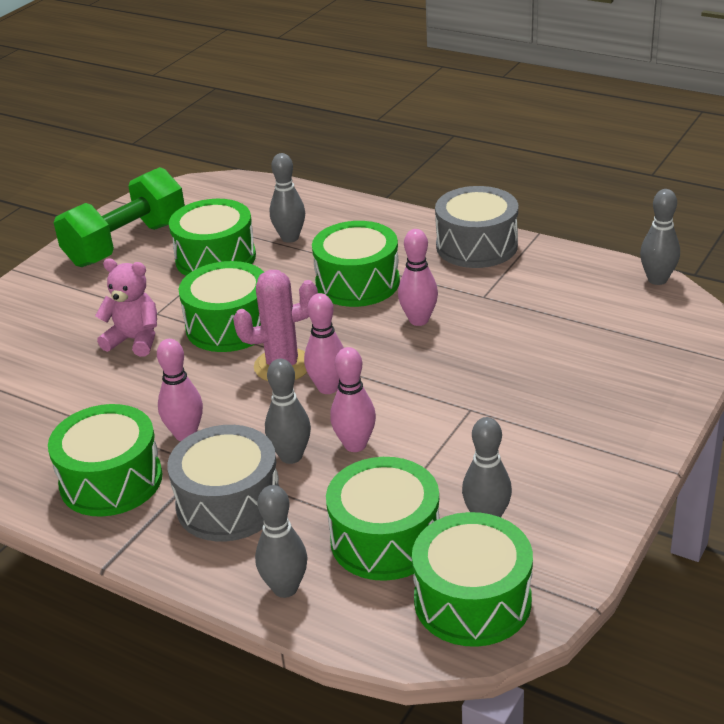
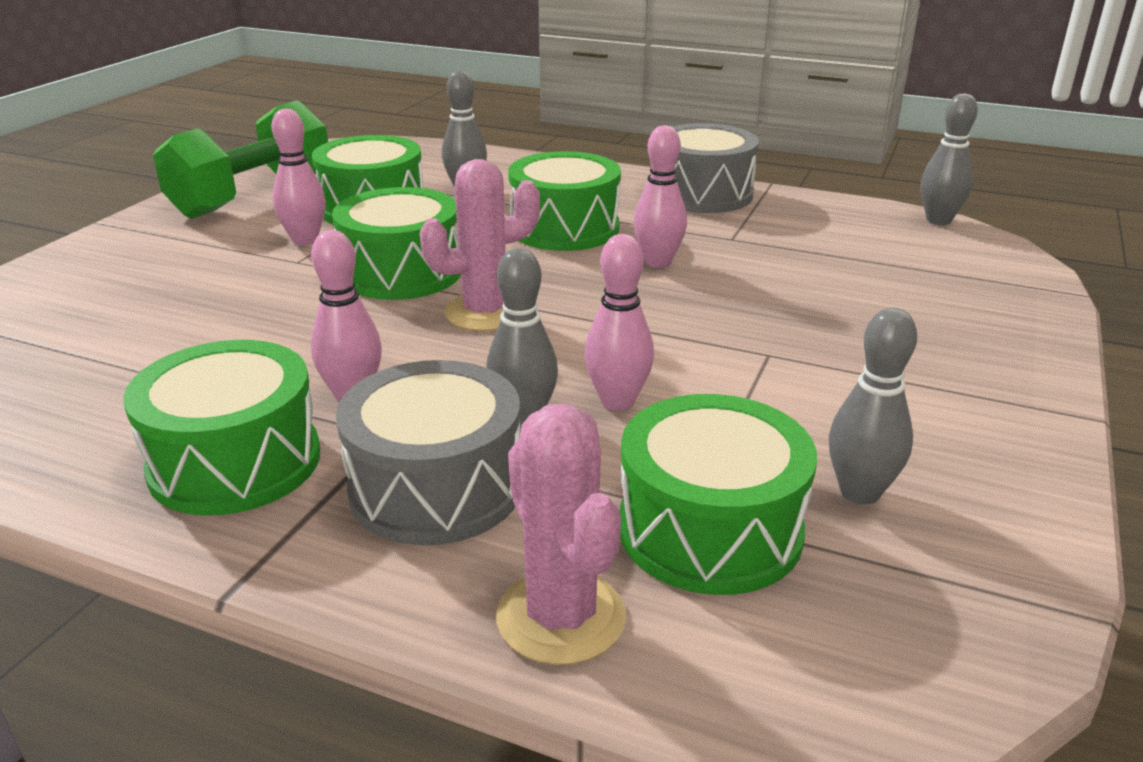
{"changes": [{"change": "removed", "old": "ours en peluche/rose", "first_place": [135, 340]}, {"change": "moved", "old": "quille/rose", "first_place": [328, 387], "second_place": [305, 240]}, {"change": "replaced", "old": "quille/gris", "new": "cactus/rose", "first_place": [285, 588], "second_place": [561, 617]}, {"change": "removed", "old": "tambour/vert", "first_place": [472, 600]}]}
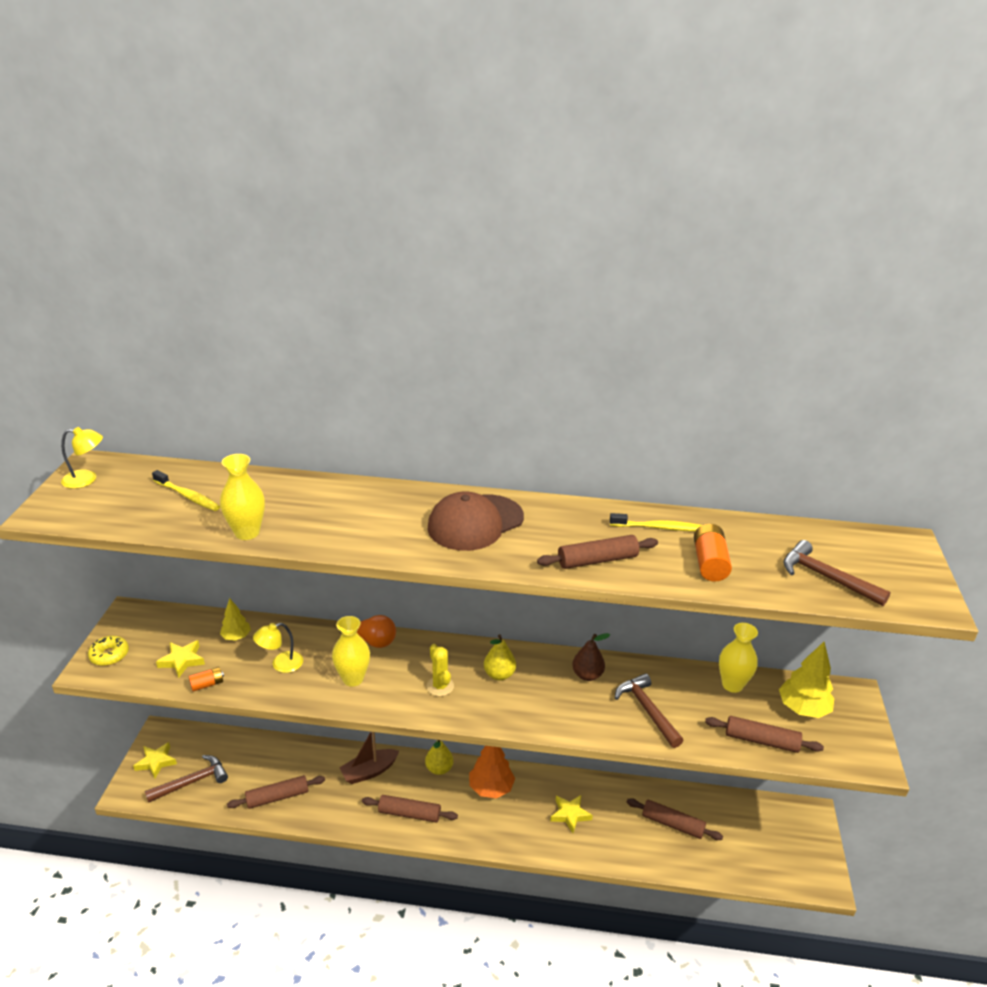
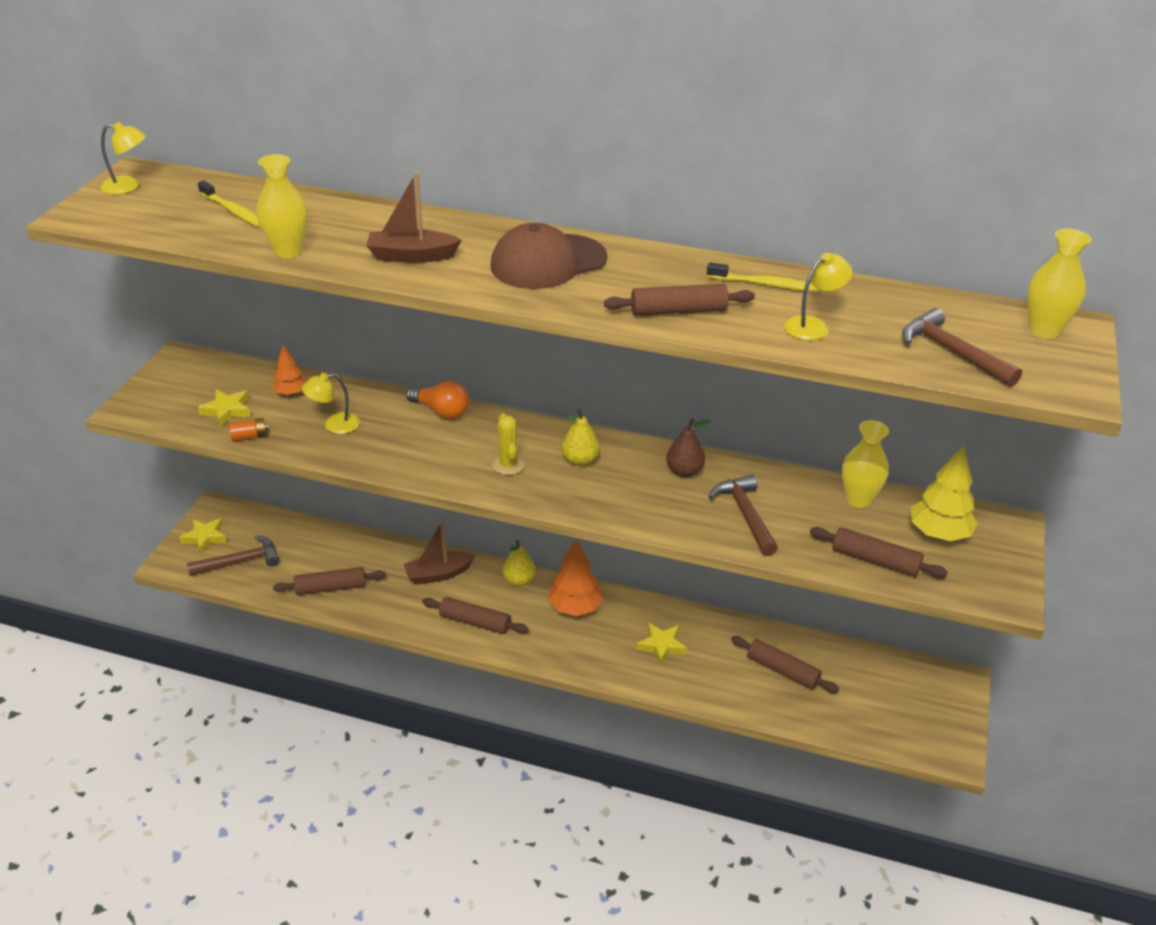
{"changes": [{"change": "replaced", "old": "pile/orange", "new": "lampe/jaune", "first_place": [709, 563], "second_place": [813, 325]}, {"change": "recoloured", "old": "arbre/jaune", "new": "arbre/orange", "first_place": [236, 637], "second_place": [291, 393]}, {"change": "moved", "old": "vase/jaune", "first_place": [353, 679], "second_place": [1044, 330]}, {"change": "removed", "old": "beignet/jaune", "first_place": [109, 655]}, {"change": "added", "new": "bateau/marron", "second_place": [412, 256]}]}
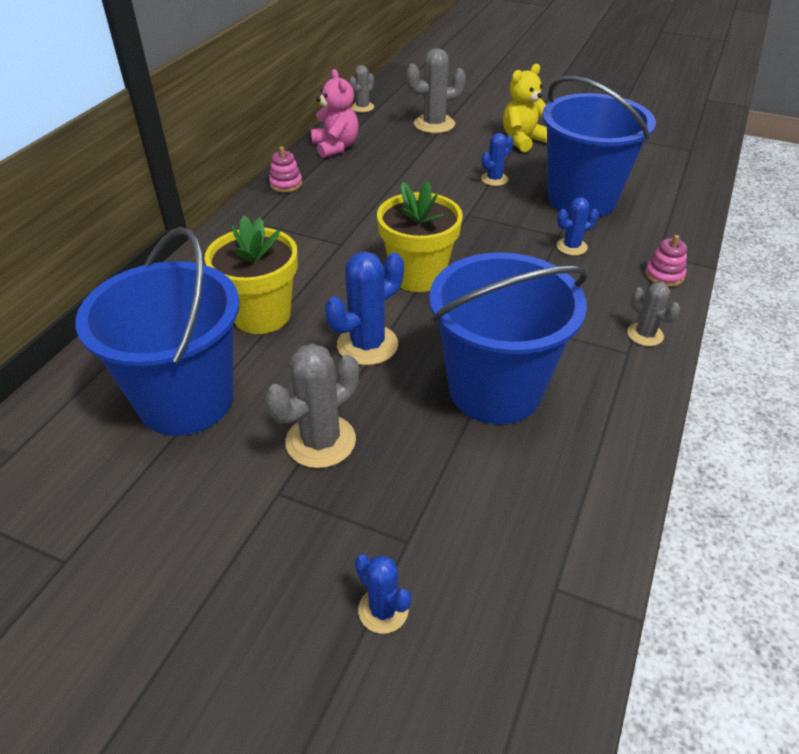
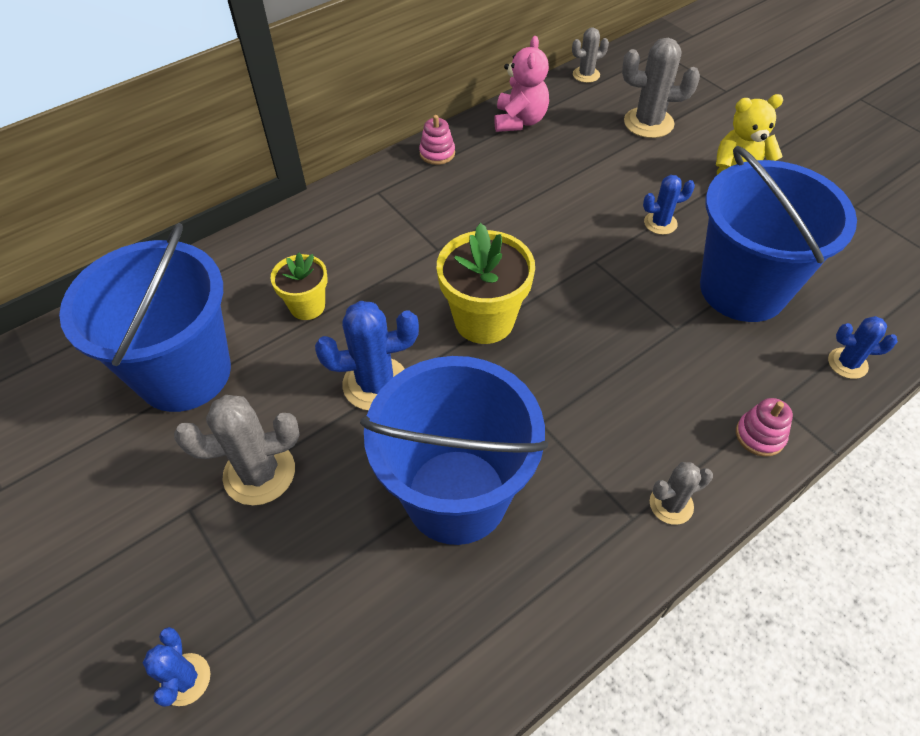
{"changes": [{"change": "moved", "old": "cactus/bleu", "first_place": [571, 247], "second_place": [847, 363]}, {"change": "resized", "old": "pot de fleurs/jaune", "first_place": [262, 315], "second_place": [307, 306], "factor": 0.6}, {"change": "turned", "old": "cactus/gris", "first_place": [645, 334], "second_place": [671, 504], "degrees": 75}]}
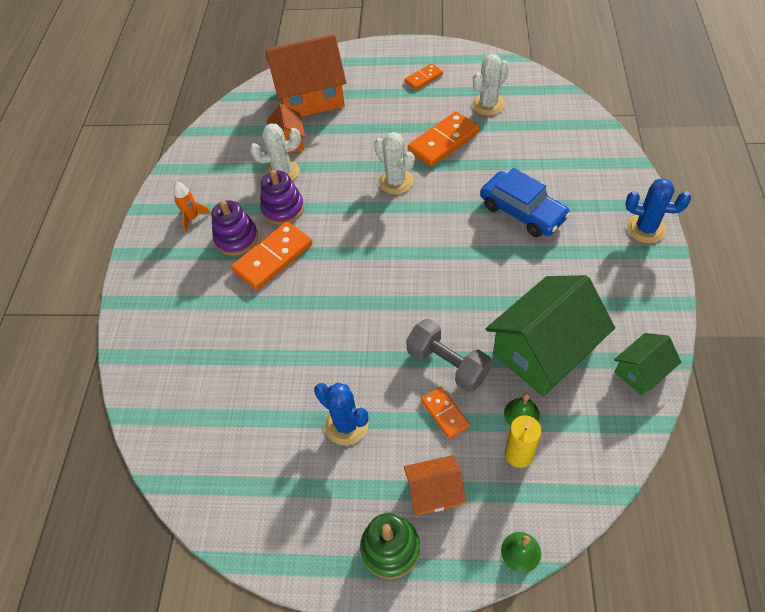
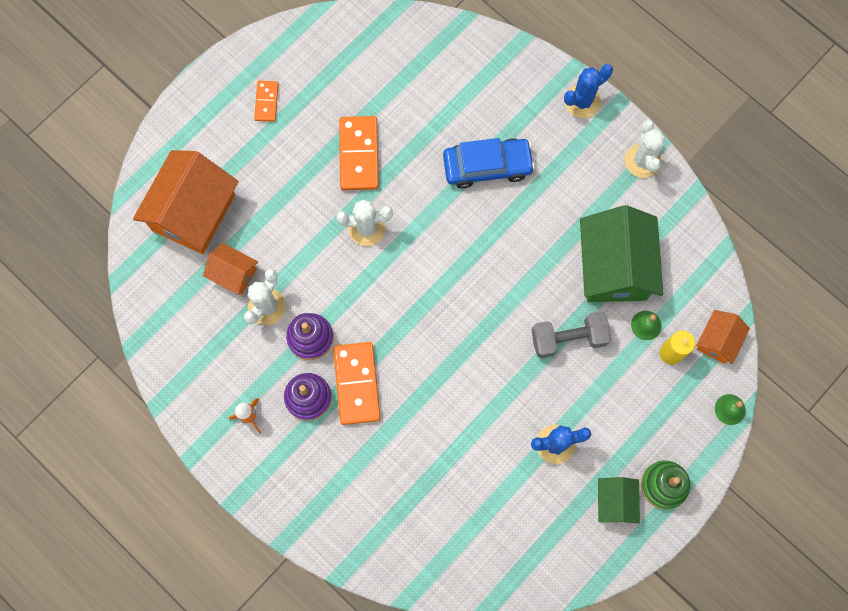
{"changes": [{"change": "moved", "old": "cactus/blanc", "first_place": [488, 105], "second_place": [642, 161]}, {"change": "moved", "old": "maison/vert", "first_place": [641, 372], "second_place": [615, 502]}, {"change": "removed", "old": "domino/orange", "first_place": [444, 413]}, {"change": "moved", "old": "maison/orange", "first_place": [434, 492], "second_place": [717, 341]}]}
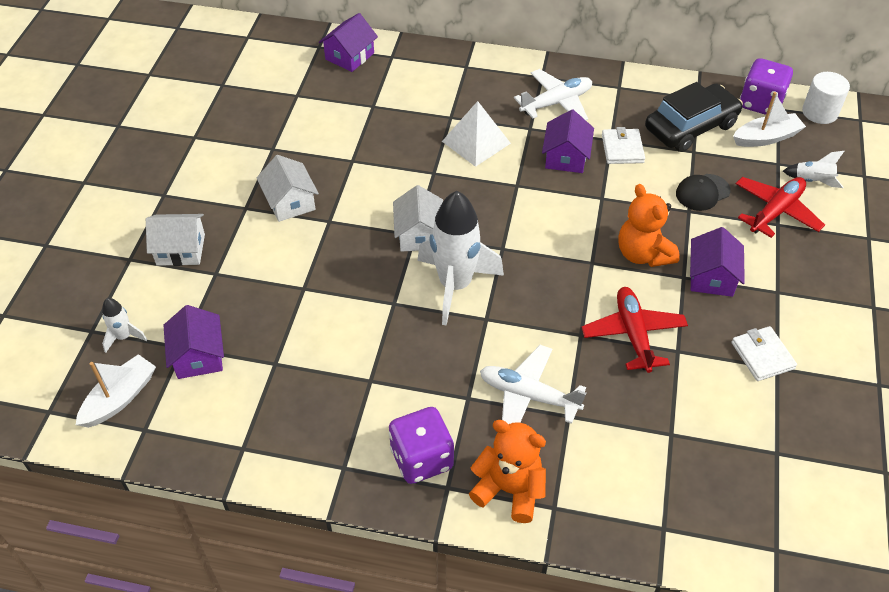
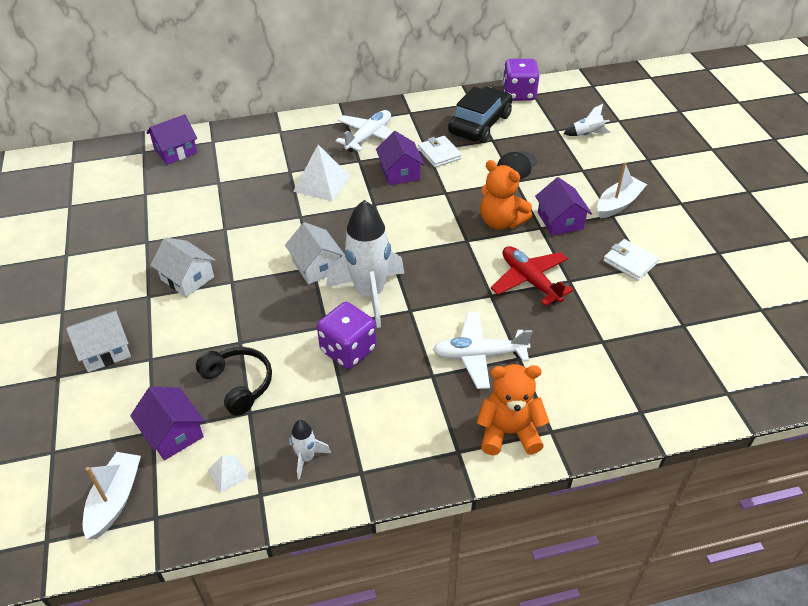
{"changes": [{"change": "turned", "old": "maison/violet", "first_place": [349, 56], "second_place": [175, 151], "degrees": 45}, {"change": "removed", "old": "cylindre/blanc", "first_place": [819, 112]}, {"change": "moved", "old": "bateau/blanc", "first_place": [766, 138], "second_place": [618, 204]}, {"change": "removed", "old": "avion/rouge", "first_place": [775, 211]}, {"change": "moved", "old": "fusée/blanc", "first_place": [124, 337], "second_place": [306, 458]}, {"change": "moved", "old": "dé/violet", "first_place": [421, 458], "second_place": [348, 350]}, {"change": "added", "new": "casque audio/noir", "second_place": [238, 384]}, {"change": "added", "new": "pyramide/blanc", "second_place": [228, 473]}]}
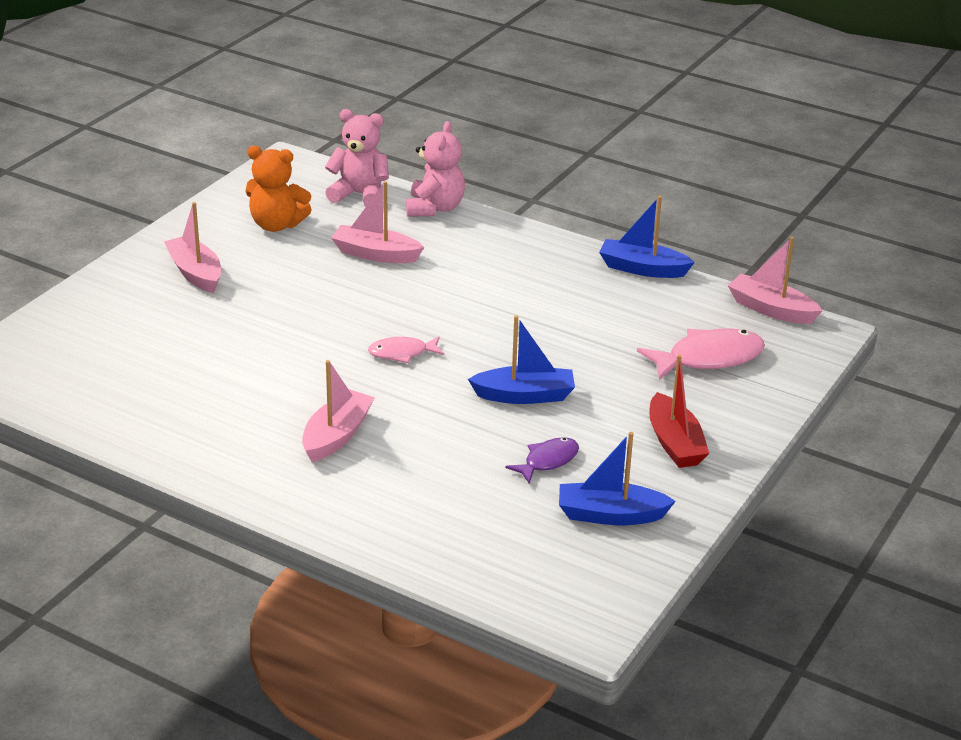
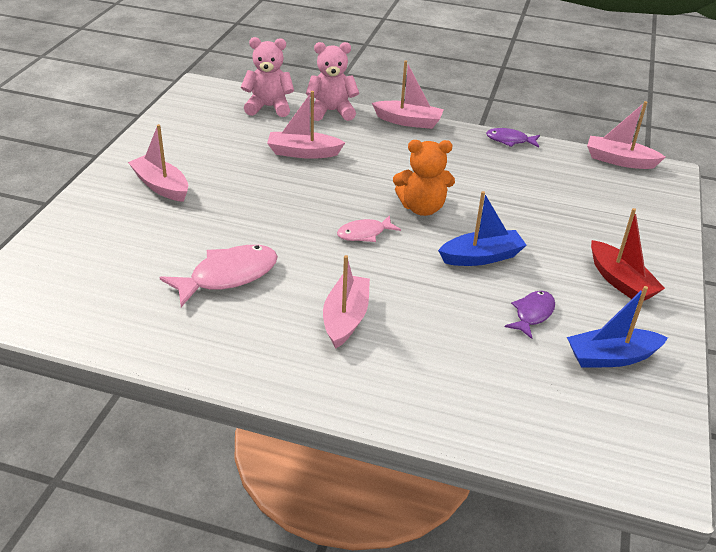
{"changes": [{"change": "turned", "old": "ours en peluche/rose", "first_place": [435, 208], "second_place": [331, 111], "degrees": -90}, {"change": "moved", "old": "ours en peluche/orange", "first_place": [276, 225], "second_place": [422, 208]}, {"change": "replaced", "old": "bateau/bleu", "new": "poisson/violet", "first_place": [642, 269], "second_place": [509, 140]}, {"change": "moved", "old": "poisson/rose", "first_place": [708, 358], "second_place": [228, 276]}, {"change": "added", "new": "bateau/rose", "second_place": [408, 121]}]}
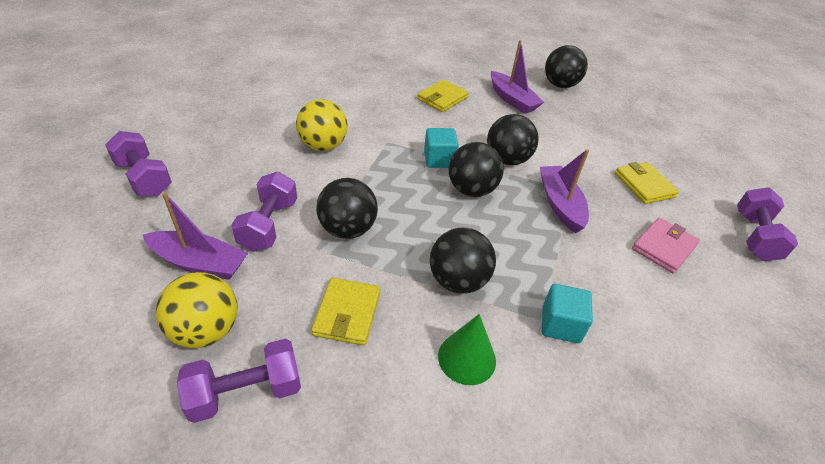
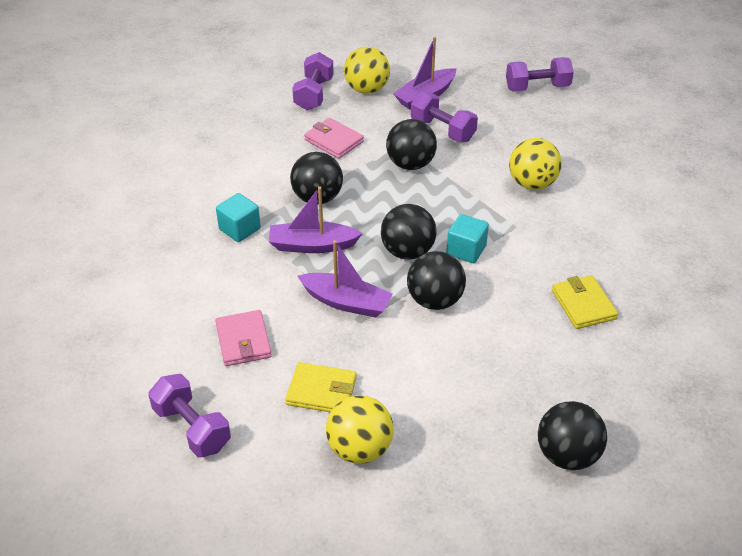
{"changes": [{"change": "moved", "old": "bateau/violet", "first_place": [512, 100], "second_place": [312, 245]}, {"change": "recoloured", "old": "portefeuille/jaune", "new": "portefeuille/rose", "first_place": [347, 313], "second_place": [334, 141]}, {"change": "removed", "old": "cône/vert", "first_place": [467, 358]}, {"change": "added", "new": "balle/jaune", "second_place": [359, 448]}]}
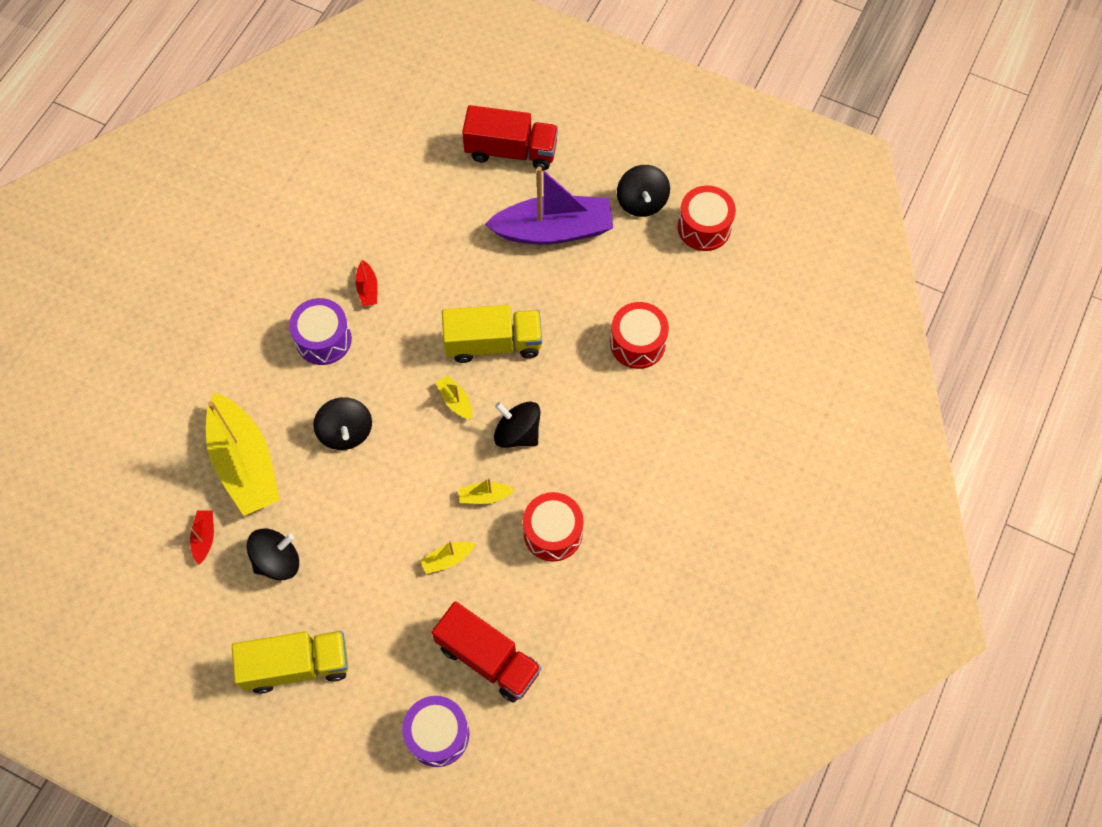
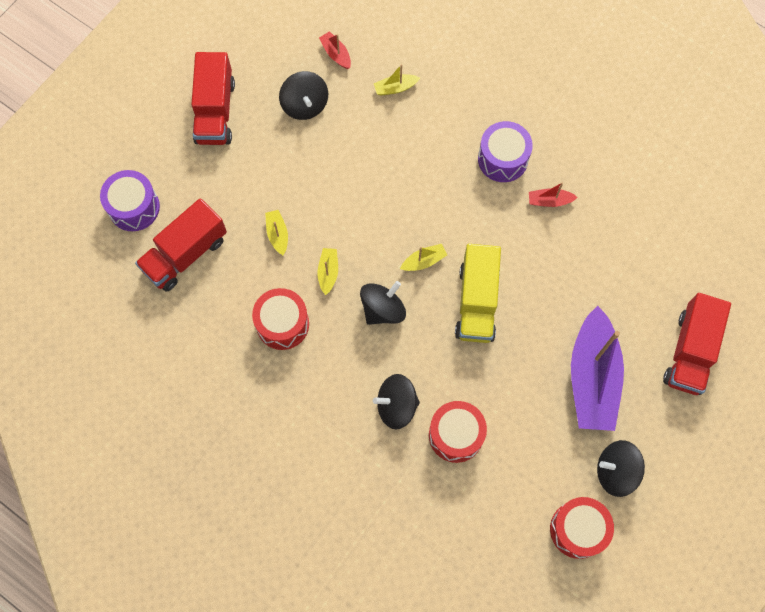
{"changes": [{"change": "resized", "old": "bateau/jaune", "first_place": [245, 463], "second_place": [395, 88], "factor": 0.41}, {"change": "moved", "old": "toupie/noir", "first_place": [346, 432], "second_place": [396, 406]}, {"change": "turned", "old": "bateau/rouge", "first_place": [204, 538], "second_place": [336, 54], "degrees": -135}, {"change": "recoloured", "old": "camion/jaune", "new": "camion/rouge", "first_place": [297, 665], "second_place": [215, 111]}]}
